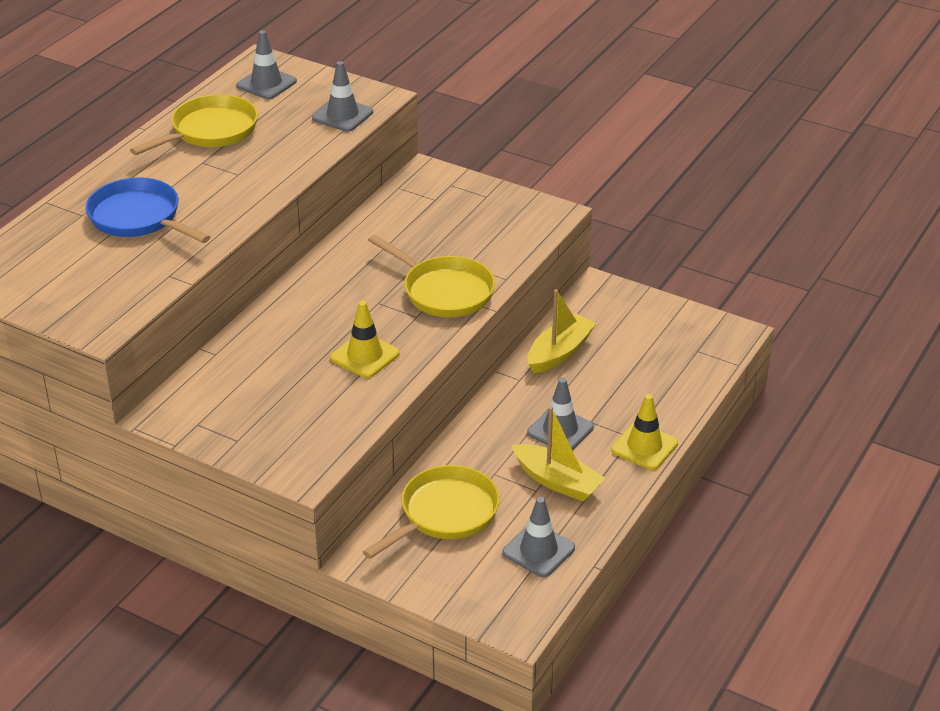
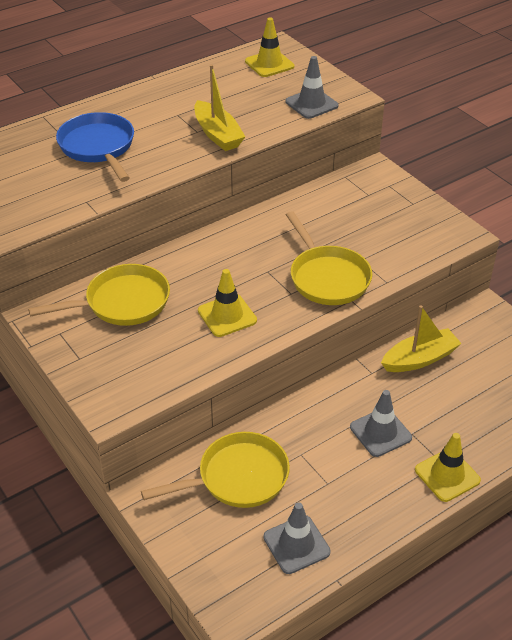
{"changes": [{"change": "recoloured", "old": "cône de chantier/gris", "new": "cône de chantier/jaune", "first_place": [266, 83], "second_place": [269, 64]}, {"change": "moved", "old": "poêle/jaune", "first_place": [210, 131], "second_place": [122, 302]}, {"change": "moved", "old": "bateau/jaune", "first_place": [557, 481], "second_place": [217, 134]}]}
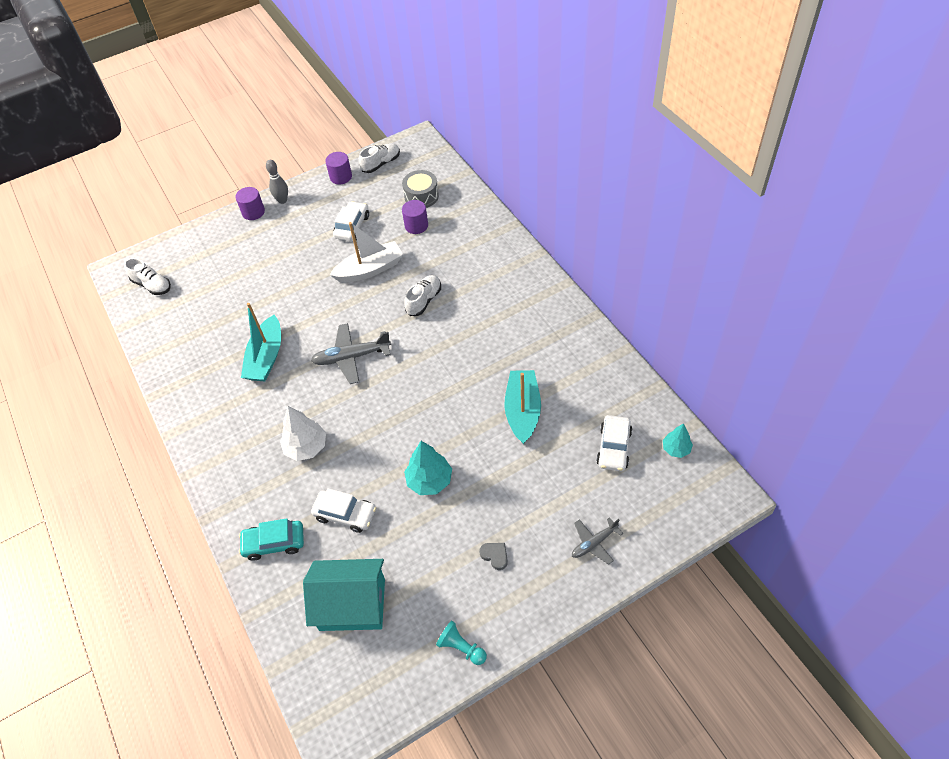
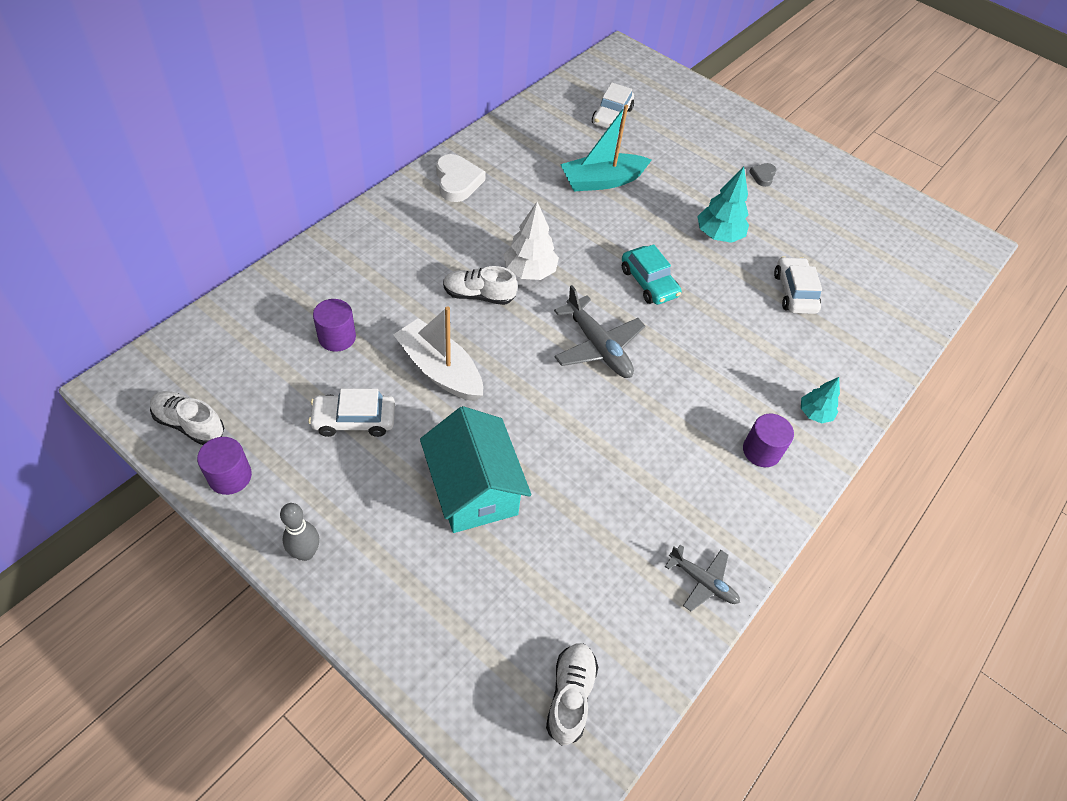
{"changes": [{"change": "removed", "old": "tambour/gris", "first_place": [421, 196]}, {"change": "moved", "old": "cylindre/violet", "first_place": [253, 212], "second_place": [761, 451]}, {"change": "removed", "old": "bateau/turquoise", "first_place": [266, 357]}, {"change": "moved", "old": "arbre/blanc", "first_place": [306, 447], "second_place": [529, 271]}, {"change": "turned", "old": "voiture/blanc", "first_place": [614, 448], "second_place": [612, 116], "degrees": 120}, {"change": "moved", "old": "arbre/turquoise", "first_place": [676, 449], "second_place": [814, 413]}, {"change": "moved", "old": "avion/gris", "first_place": [594, 543], "second_place": [703, 582]}, {"change": "moved", "old": "voiture/turquoise", "first_place": [274, 543], "second_place": [649, 282]}, {"change": "moved", "old": "maison/turquoise", "first_place": [352, 604], "second_place": [474, 489]}, {"change": "removed", "old": "pion/turquoise", "first_place": [461, 647]}, {"change": "added", "new": "cœur/blanc", "second_place": [457, 181]}]}
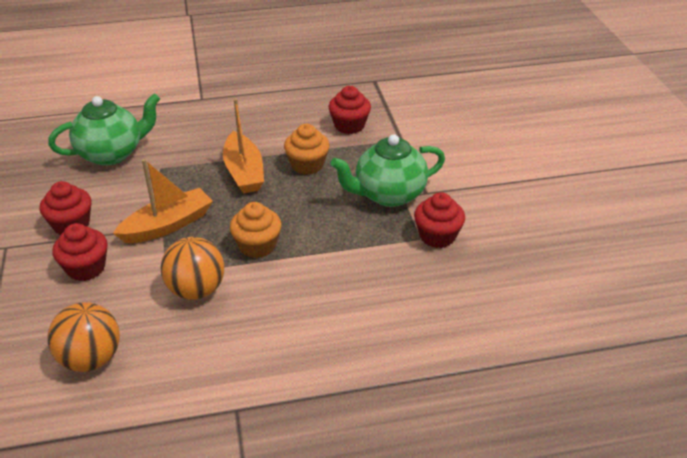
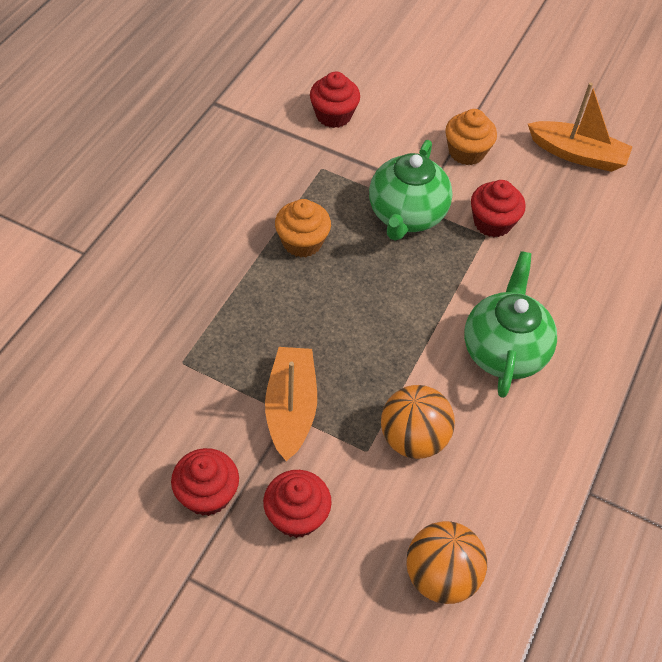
{"changes": [{"change": "moved", "old": "muffin/rouge", "first_place": [349, 125], "second_place": [333, 115]}, {"change": "moved", "old": "théière/vert", "first_place": [112, 153], "second_place": [503, 350]}, {"change": "moved", "old": "bateau/orange", "first_place": [244, 172], "second_place": [577, 154]}, {"change": "moved", "old": "muffin/orange", "first_place": [257, 246], "second_place": [466, 152]}]}
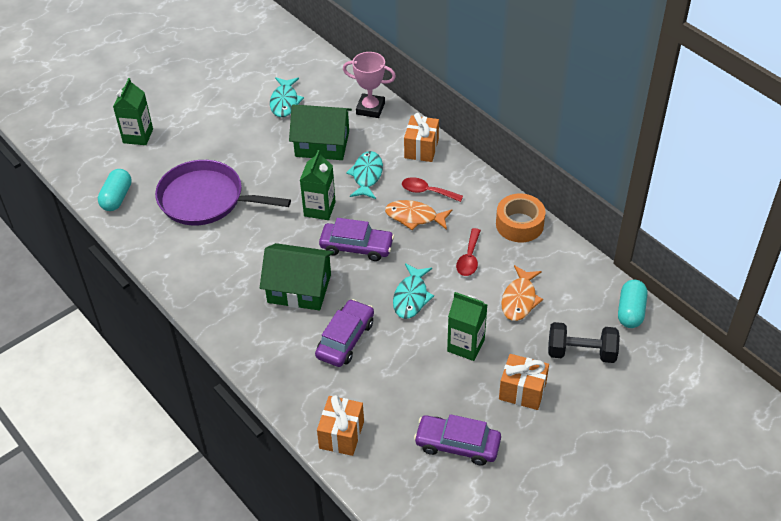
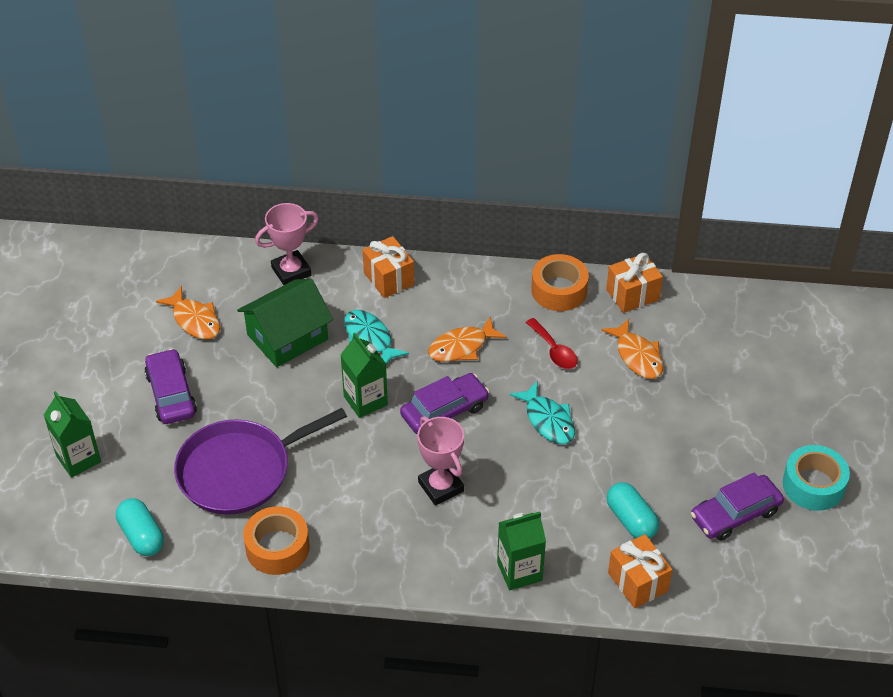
{"changes": [{"change": "recoloured", "old": "poisson/turquoise", "new": "poisson/orange", "first_place": [285, 102], "second_place": [195, 320]}, {"change": "removed", "old": "cuillère/rouge", "first_place": [427, 191]}, {"change": "replaced", "old": "maison/vert", "new": "trophée/rose", "first_place": [299, 288], "second_place": [441, 487]}, {"change": "moved", "old": "gélule/turquoise", "first_place": [630, 311], "second_place": [631, 520]}, {"change": "moved", "old": "brique de lait/vert", "first_place": [466, 345], "second_place": [519, 571]}, {"change": "moved", "old": "voiture/violet", "first_place": [345, 339], "second_place": [171, 394]}, {"change": "removed", "old": "haltère/noir", "first_place": [581, 353]}, {"change": "moved", "old": "cadeau/orange", "first_place": [522, 391], "second_place": [632, 295]}, {"change": "added", "new": "ruban adhésif/turquoise", "second_place": [813, 485]}, {"change": "added", "new": "ruban adhésif/orange", "second_place": [277, 547]}]}
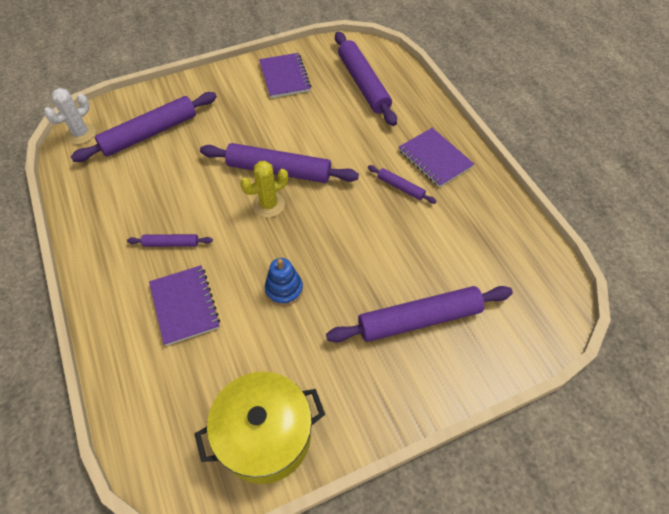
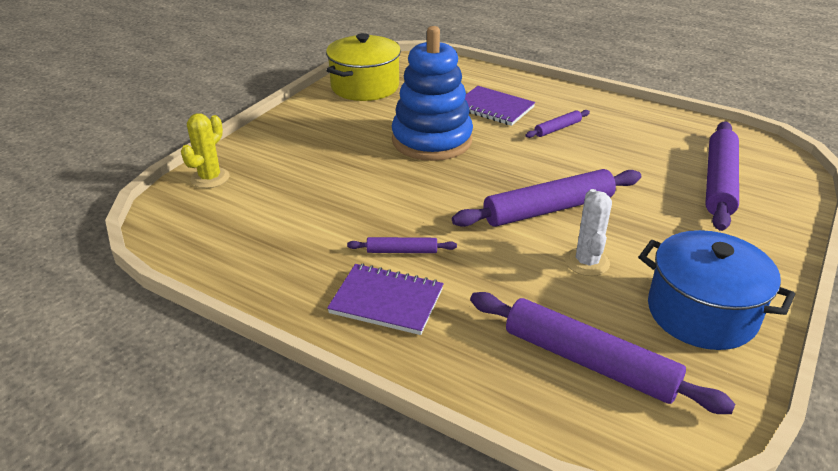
{"changes": [{"change": "replaced", "old": "carnet/violet", "new": "marmite/bleu", "first_place": [284, 77], "second_place": [701, 313]}, {"change": "moved", "old": "cactus/blanc", "first_place": [81, 134], "second_place": [587, 262]}, {"change": "moved", "old": "cactus/jaune", "first_place": [268, 205], "second_place": [210, 178]}, {"change": "resized", "old": "jouet à empiler/bleu", "first_place": [284, 289], "second_place": [432, 140], "factor": 2.16}, {"change": "removed", "old": "rouleau à pâtisserie/violet", "first_place": [419, 319]}]}
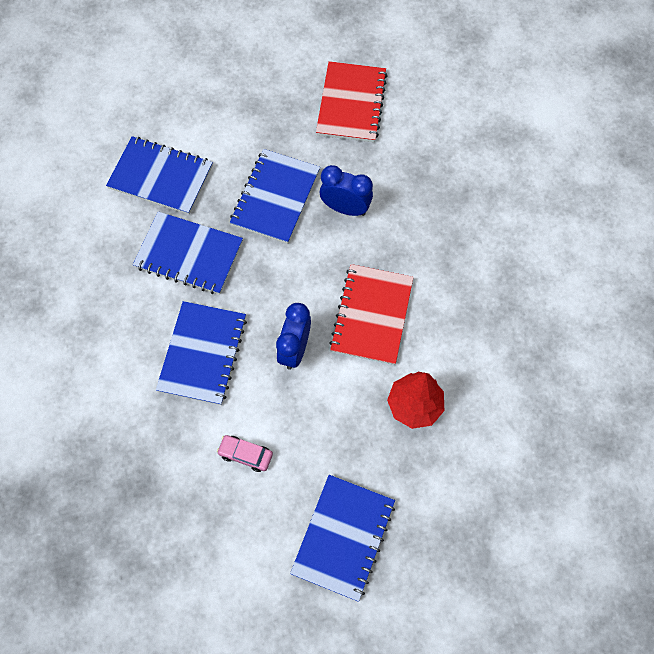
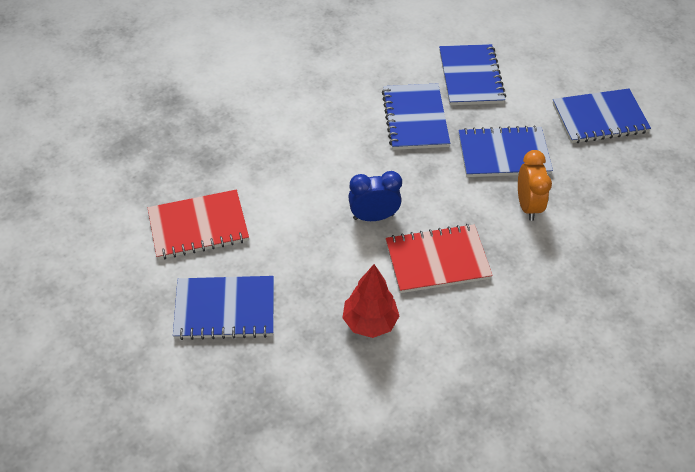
{"changes": [{"change": "moved", "old": "carnet/rouge", "first_place": [351, 104], "second_place": [198, 226]}, {"change": "recoloured", "old": "réveil/bleu", "new": "réveil/orange", "first_place": [345, 208], "second_place": [527, 205]}, {"change": "moved", "old": "carnet/bleu", "first_place": [202, 354], "second_place": [599, 118]}, {"change": "removed", "old": "voiture/rose", "first_place": [245, 454]}]}
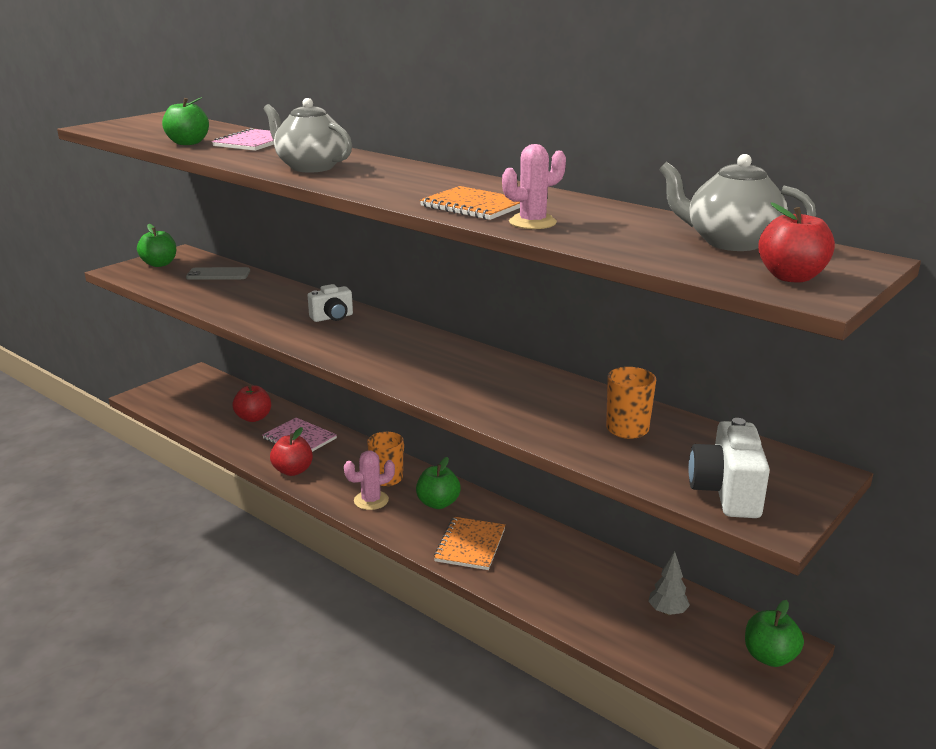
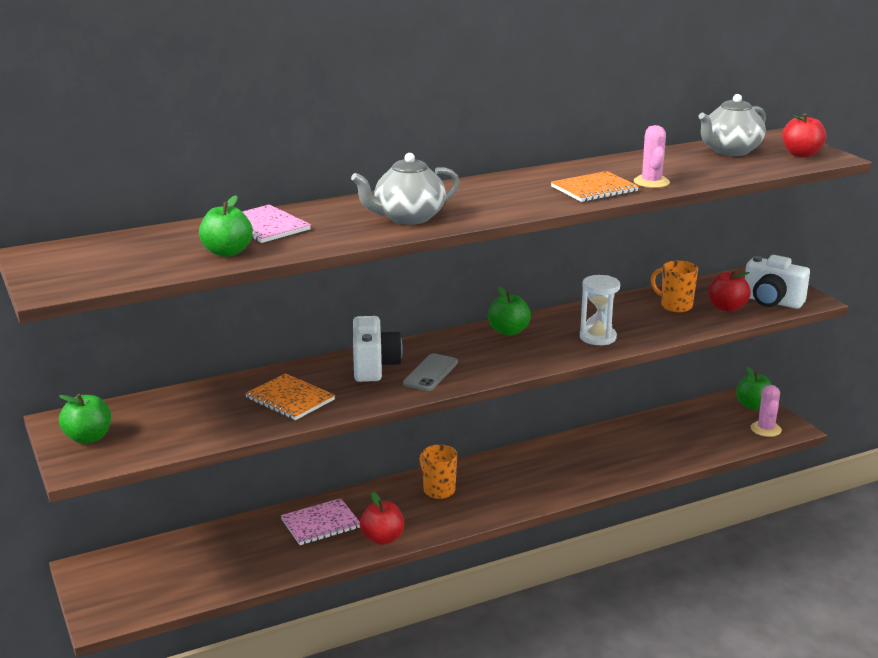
{"changes": [{"change": "moved", "old": "téléphone/gris", "first_place": [218, 274], "second_place": [430, 373]}, {"change": "resized", "old": "appareil photo/blanc", "first_place": [332, 318], "second_place": [374, 367], "factor": 1.52}, {"change": "moved", "old": "pomme/rouge", "first_place": [253, 418], "second_place": [727, 308]}, {"change": "moved", "old": "cactus/rose", "first_place": [371, 500], "second_place": [766, 429]}, {"change": "moved", "old": "pomme/vert", "first_place": [438, 503], "second_place": [508, 331]}, {"change": "moved", "old": "carnet/orange", "first_place": [470, 545], "second_place": [290, 399]}, {"change": "removed", "old": "arbre/gris", "first_place": [667, 611]}, {"change": "added", "new": "sablier/blanc", "second_place": [597, 337]}]}
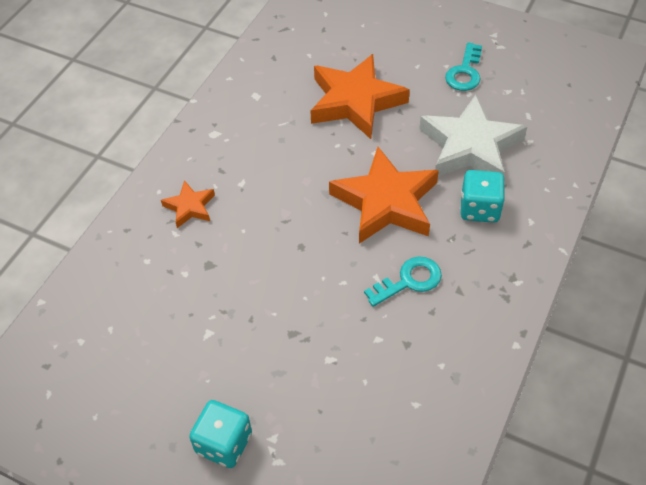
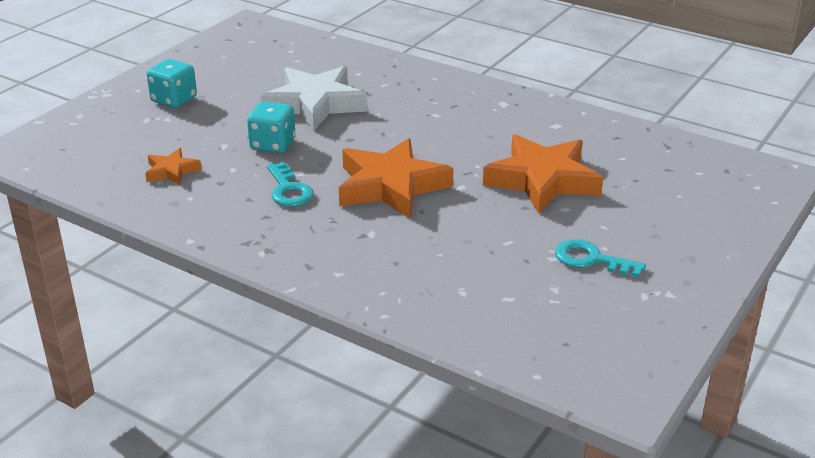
{"changes": [{"change": "moved", "old": "étoile/blanc", "first_place": [470, 147], "second_place": [315, 104]}, {"change": "moved", "old": "dé/turquoise", "first_place": [479, 209], "second_place": [273, 144]}, {"change": "moved", "old": "étoile/orange", "first_place": [190, 207], "second_place": [171, 171]}]}
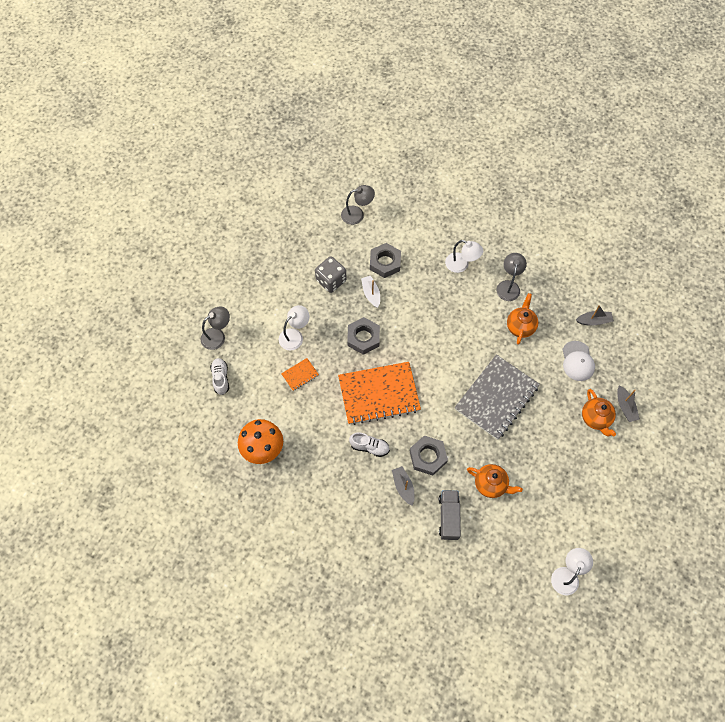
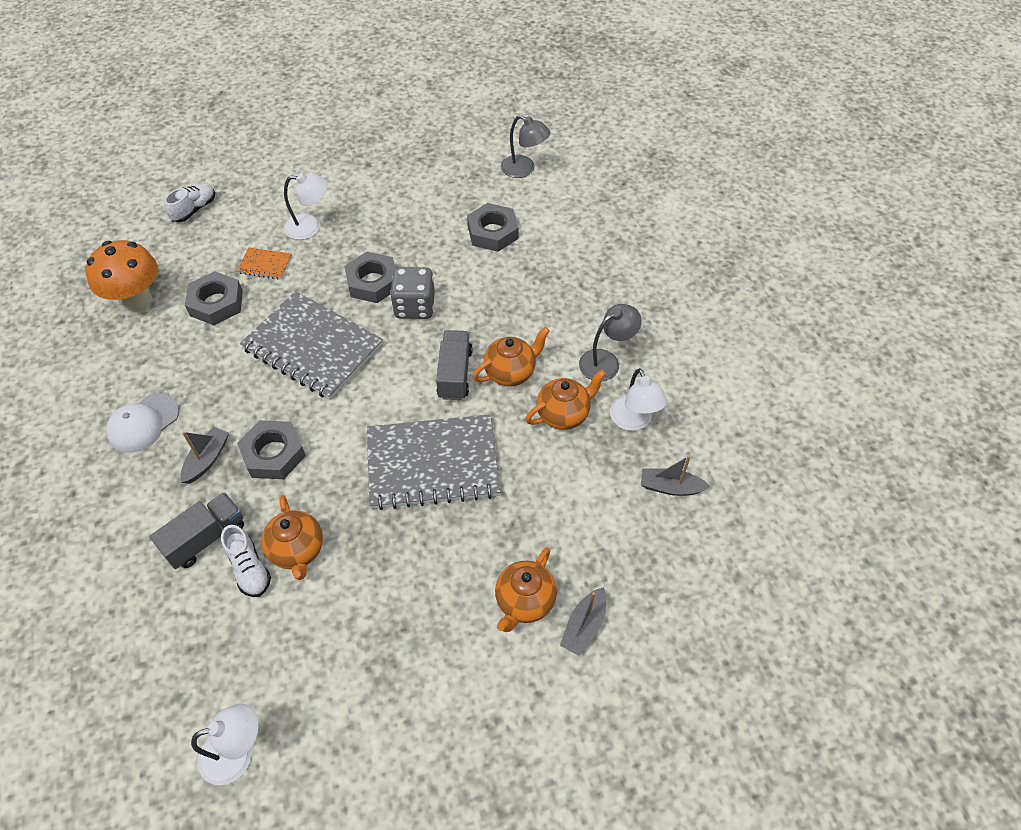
{"changes": [{"change": "moved", "old": "lampe/blanc", "first_place": [461, 265], "second_place": [633, 421]}, {"change": "moved", "old": "dé/gris", "first_place": [331, 280], "second_place": [414, 306]}, {"change": "removed", "old": "bateau/blanc", "first_place": [371, 294]}, {"change": "turned", "old": "bateau/gris", "first_place": [593, 321], "second_place": [670, 487], "degrees": 150}, {"change": "removed", "old": "lampe/gris", "first_place": [217, 336]}, {"change": "moved", "old": "casquette/blanc", "first_place": [577, 361], "second_place": [143, 423]}, {"change": "recoloured", "old": "carnet/orange", "new": "carnet/gris", "first_place": [379, 394], "second_place": [313, 347]}, {"change": "moved", "old": "chaussure/blanc", "first_place": [369, 447], "second_place": [249, 569]}, {"change": "added", "new": "écrou/gris", "second_place": [216, 303]}, {"change": "added", "new": "théière/orange", "second_place": [511, 372]}, {"change": "added", "new": "camion/gris", "second_place": [455, 374]}]}
